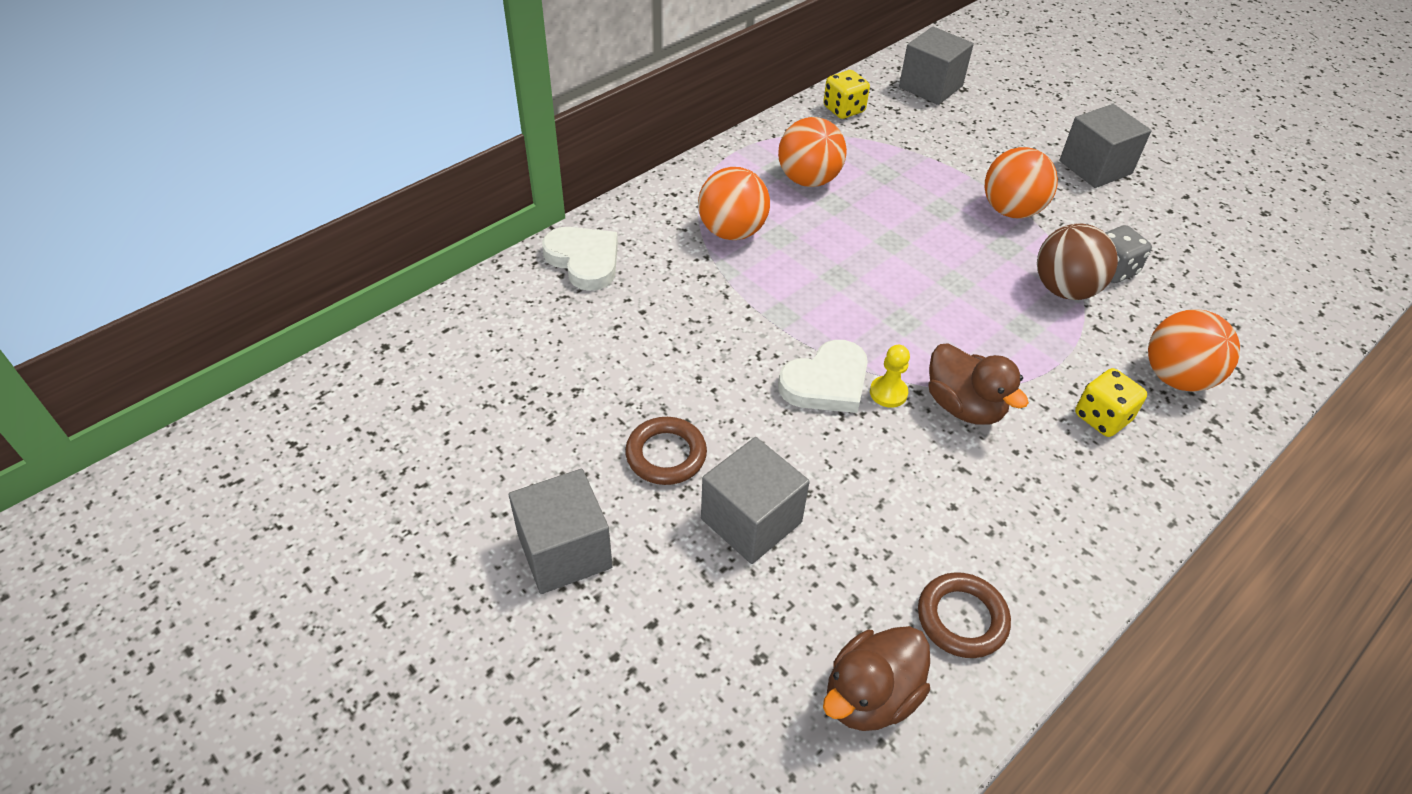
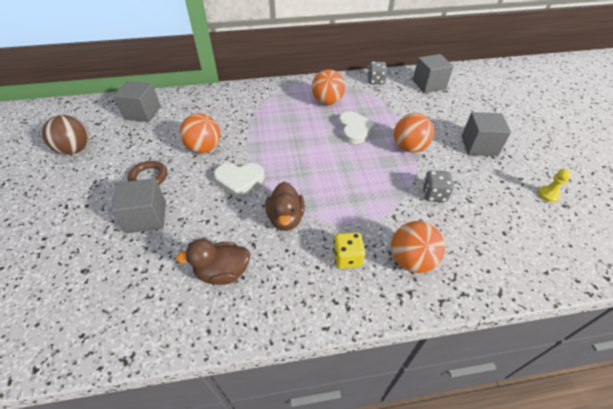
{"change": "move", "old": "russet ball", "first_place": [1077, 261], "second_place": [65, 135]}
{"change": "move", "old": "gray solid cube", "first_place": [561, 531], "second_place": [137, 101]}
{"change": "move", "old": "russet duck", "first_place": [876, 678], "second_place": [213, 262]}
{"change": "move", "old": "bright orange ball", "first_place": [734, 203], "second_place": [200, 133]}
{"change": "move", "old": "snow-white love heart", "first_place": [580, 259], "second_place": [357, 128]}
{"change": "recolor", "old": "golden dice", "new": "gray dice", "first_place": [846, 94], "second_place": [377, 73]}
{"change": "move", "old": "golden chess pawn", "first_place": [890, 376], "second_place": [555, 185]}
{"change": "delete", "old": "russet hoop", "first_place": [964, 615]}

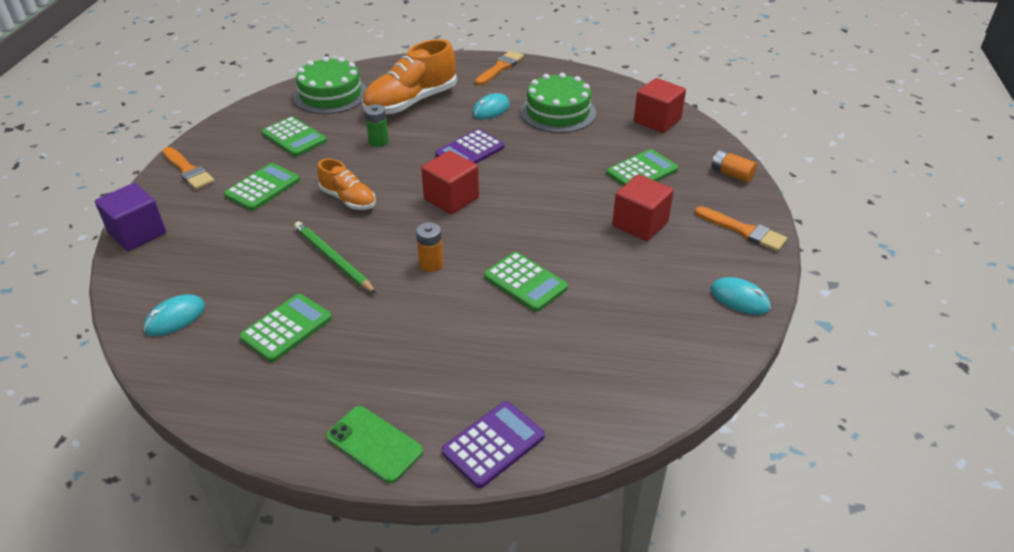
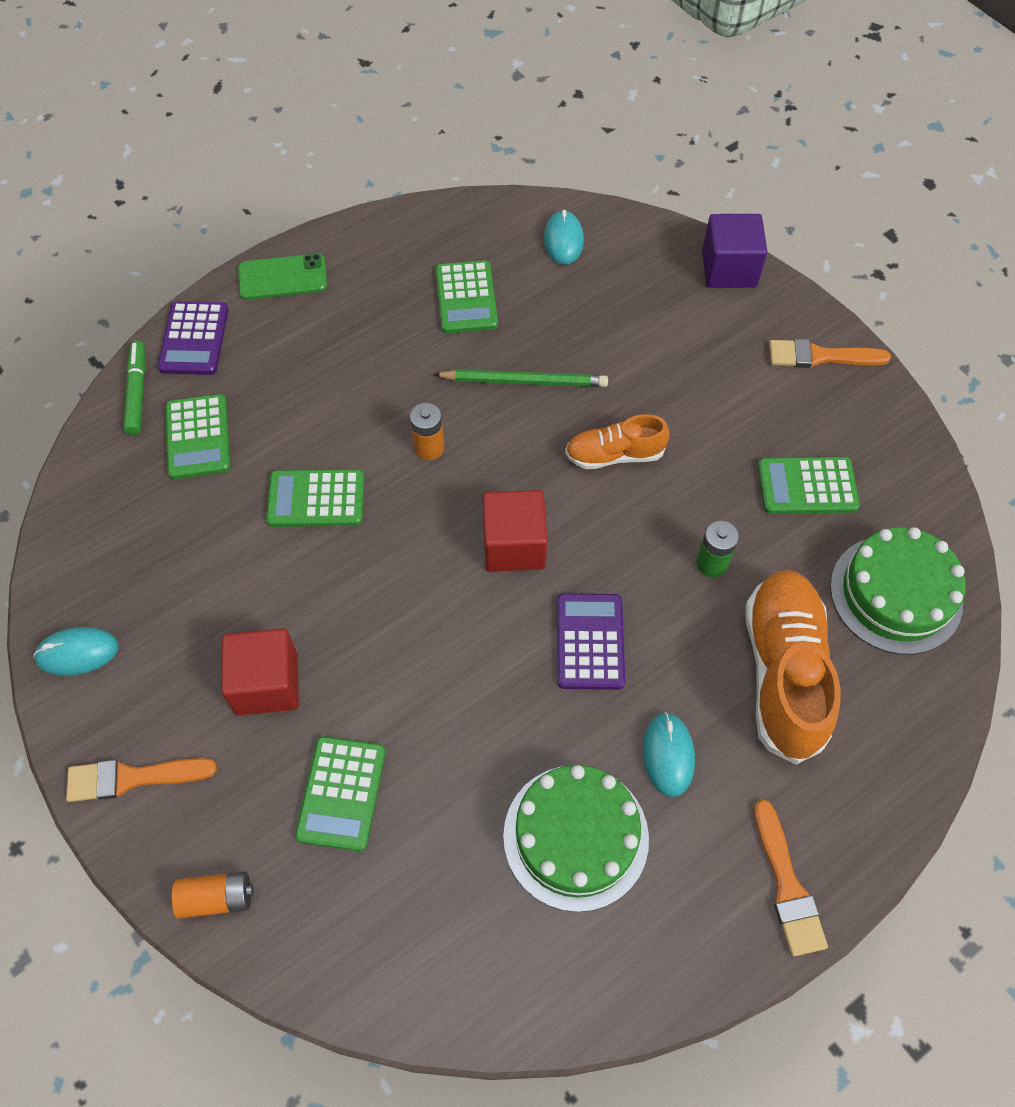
{"change": "insert", "new": "emerald marker", "second_place": [134, 388]}
{"change": "move", "old": "emerald calculator", "first_place": [262, 187], "second_place": [198, 436]}
{"change": "delete", "old": "scarlet solid cube", "first_place": [660, 105]}

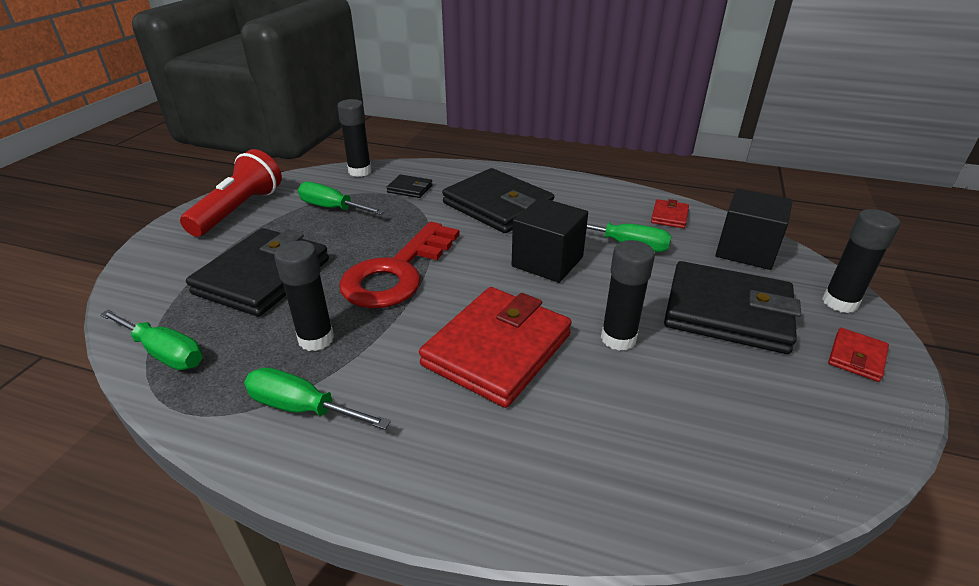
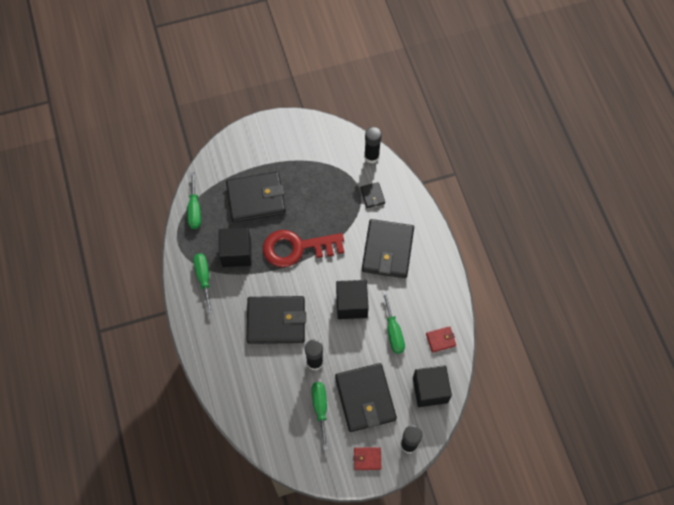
{"change": "replace", "old": "ebony glue stick", "new": "ebony solid cube", "first_place": [304, 296], "second_place": [235, 247]}
{"change": "recolor", "old": "scarlet billfold", "new": "ebony billfold", "first_place": [495, 347], "second_place": [276, 320]}
{"change": "move", "old": "emerald flat screwdriver", "first_place": [341, 198], "second_place": [320, 416]}
{"change": "delete", "old": "scarlet flashlight", "first_place": [231, 193]}

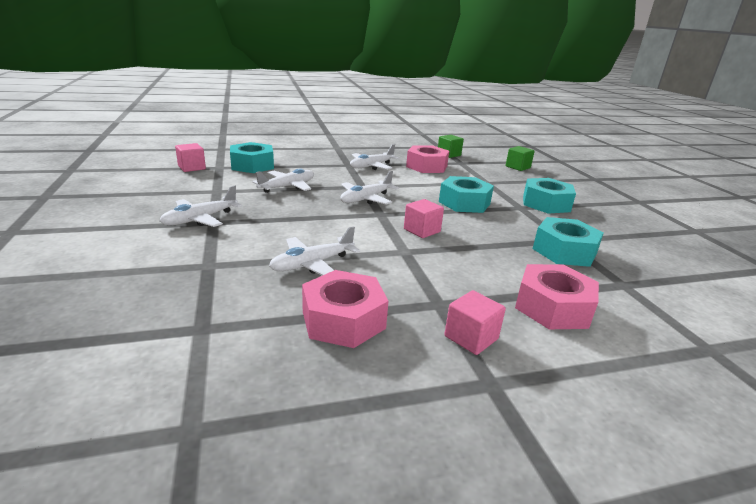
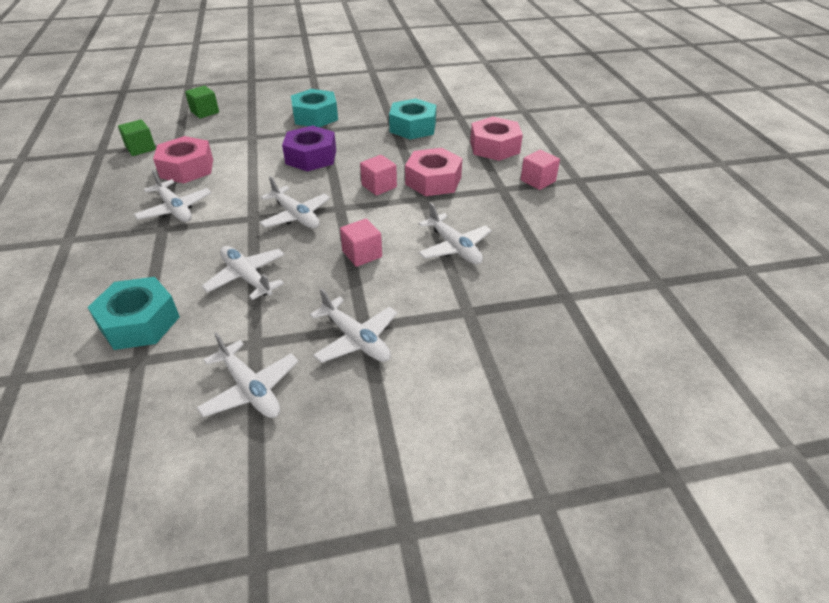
{"change": "insert", "new": "snow-white aeroplane", "second_place": [247, 375]}
{"change": "recolor", "old": "aqua hexagon nut", "new": "purple hexagon nut", "first_place": [466, 194], "second_place": [309, 148]}
{"change": "move", "old": "pink solid cube", "first_place": [190, 157], "second_place": [361, 243]}
{"change": "move", "old": "pink hexagon nut", "first_place": [345, 309], "second_place": [434, 172]}

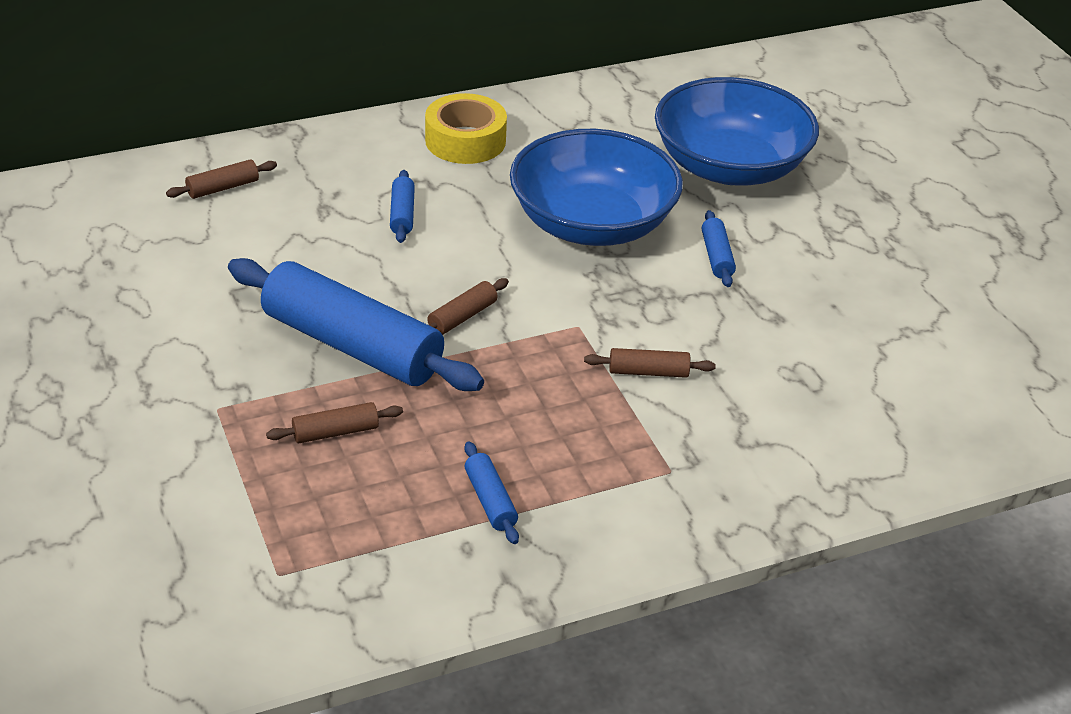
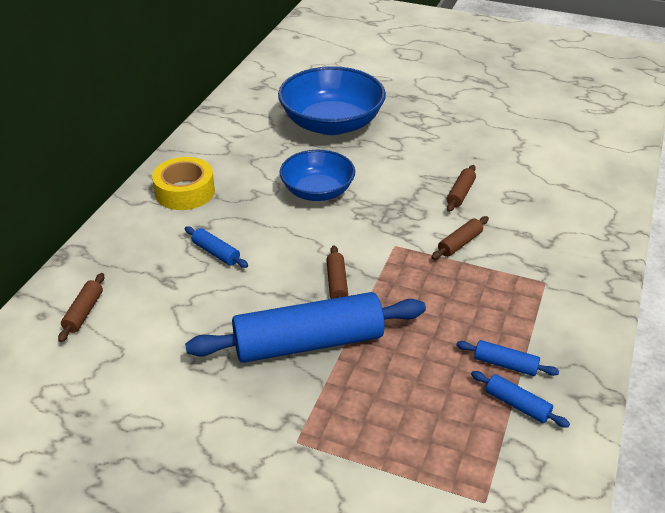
{"change": "resize", "old": "royal blue bowl", "first_place": [596, 187], "second_place": [317, 175], "factor": 0.64}
{"change": "move", "old": "russet pastry roller", "first_place": [334, 422], "second_place": [461, 188]}
{"change": "move", "old": "royal blue pastry roller", "first_place": [719, 248], "second_place": [520, 399]}

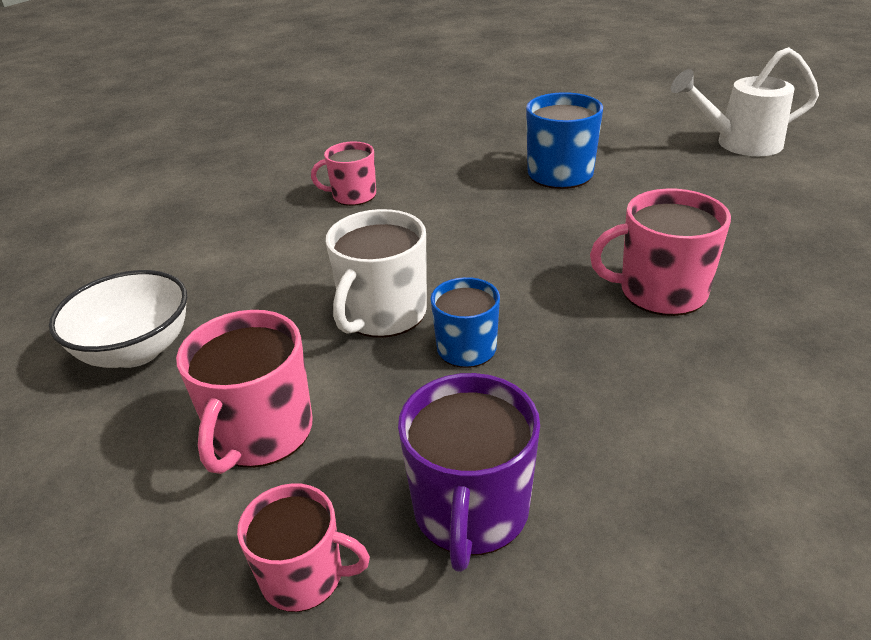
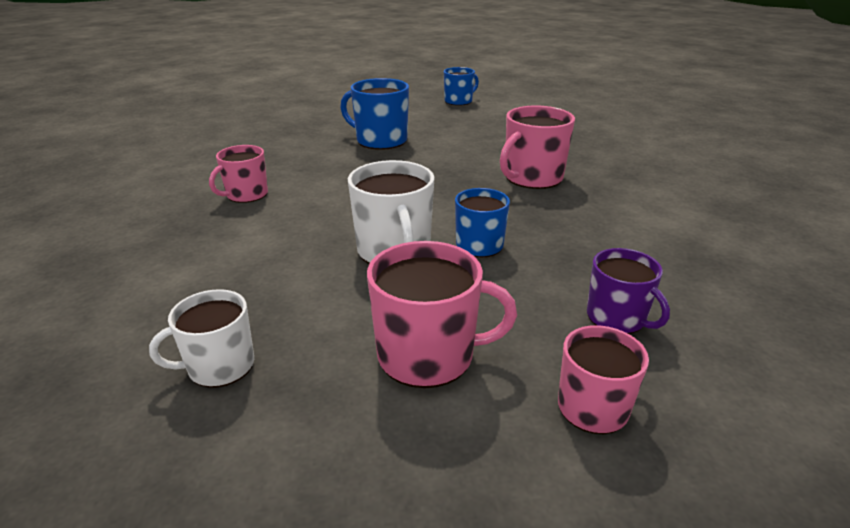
{"change": "replace", "old": "snow-white bowl", "new": "snow-white mug", "first_place": [118, 319], "second_place": [201, 338]}
{"change": "rotate", "old": "pink mug", "first_place": [244, 392], "second_place": [442, 314], "degrees": -60}
{"change": "replace", "old": "snow-white sprinkling can", "new": "royal blue mug", "first_place": [745, 101], "second_place": [461, 86]}
{"change": "resize", "old": "purple mug", "first_place": [469, 472], "second_place": [628, 291], "factor": 0.66}

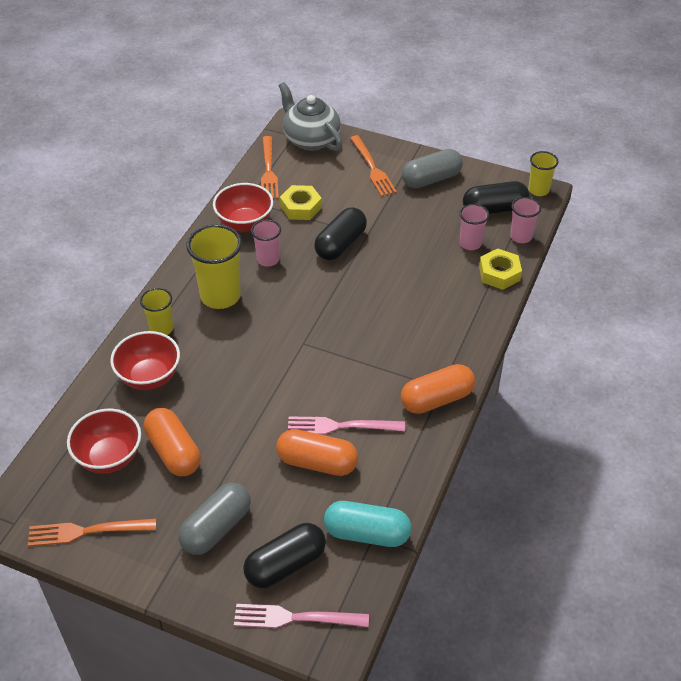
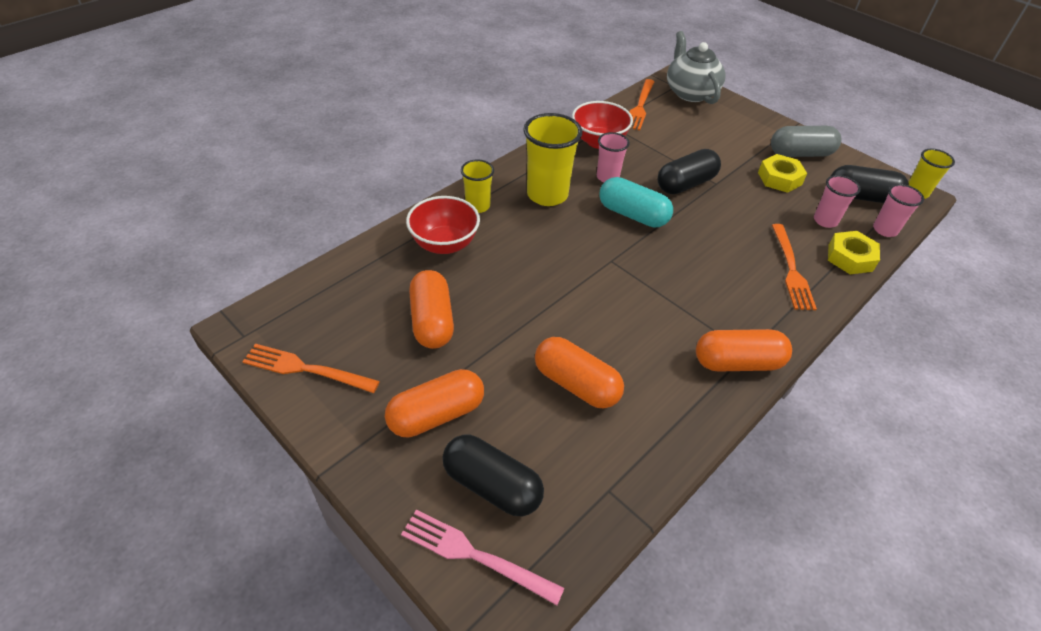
{"change": "recolor", "old": "gray pill", "new": "bright orange pill", "first_place": [214, 519], "second_place": [434, 403]}
{"change": "rotate", "old": "ebony pill", "first_place": [284, 555], "second_place": [493, 475], "degrees": 45}
{"change": "move", "old": "aqua pill", "first_place": [367, 524], "second_place": [636, 202]}
{"change": "move", "old": "golden hexagon nut", "first_place": [301, 202], "second_place": [782, 173]}
{"change": "move", "old": "bright orange fork", "first_place": [373, 166], "second_place": [794, 267]}
{"change": "delete", "old": "scarlet bowl", "first_place": [104, 441]}
{"change": "delete", "old": "pink fork", "first_place": [346, 425]}

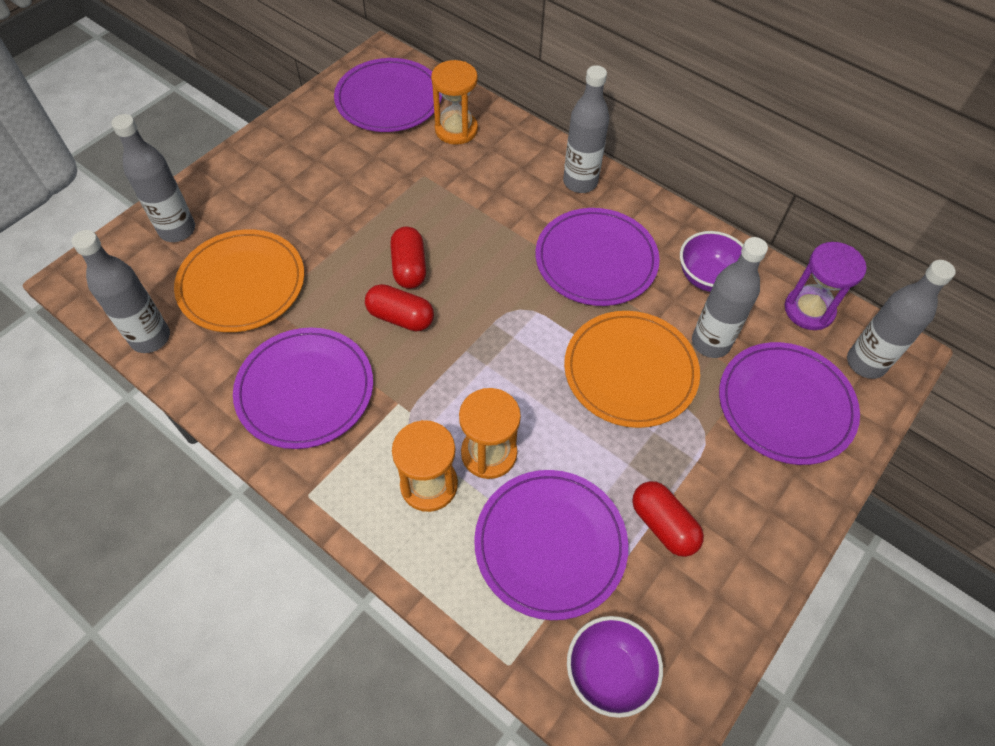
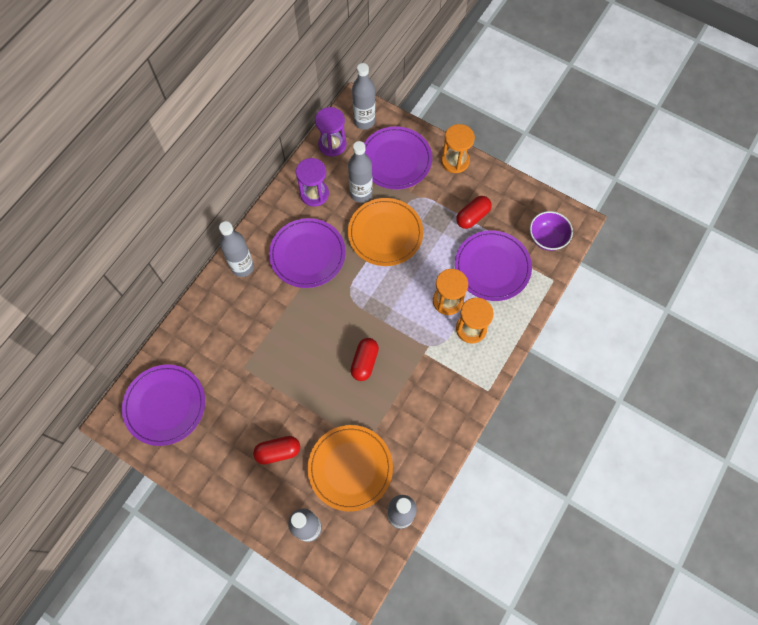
{"change": "move", "old": "scarlet pill", "first_place": [408, 258], "second_place": [276, 450]}
{"change": "replace", "old": "purple bowl", "new": "purple sand timer", "first_place": [711, 261], "second_place": [312, 182]}
{"change": "move", "old": "bright orange sand timer", "first_place": [454, 102], "second_place": [458, 148]}
{"change": "delete", "old": "purple dinner plate", "first_place": [303, 388]}

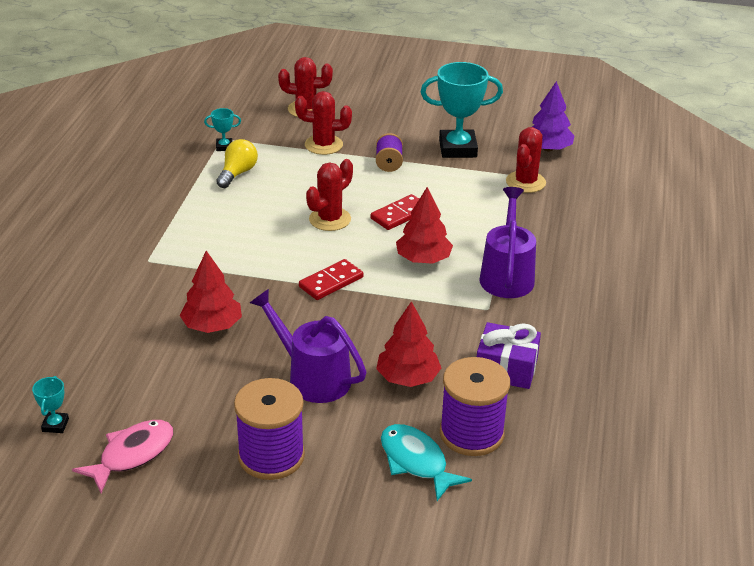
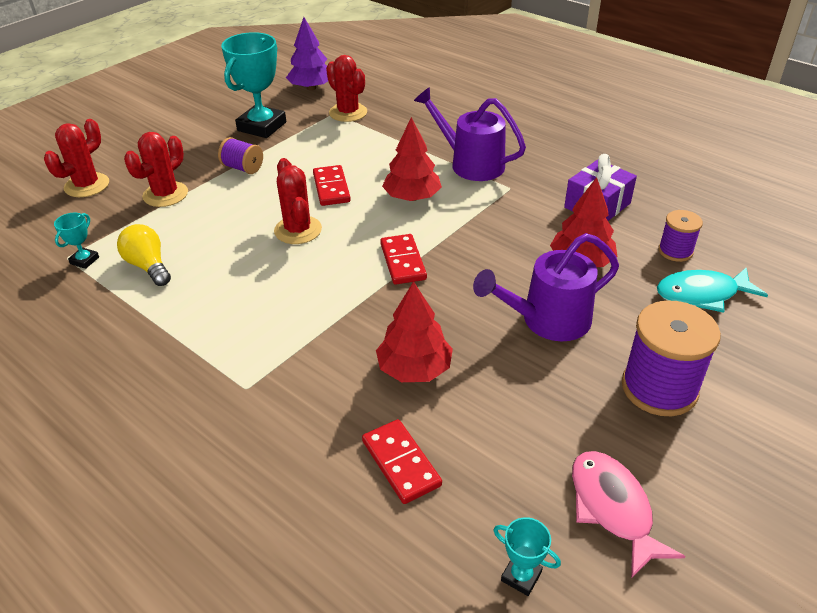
{"change": "insert", "new": "scarlet domino tile", "second_place": [402, 461]}
{"change": "resize", "old": "purple bobbin", "first_place": [475, 406], "second_place": [680, 236], "factor": 0.55}

